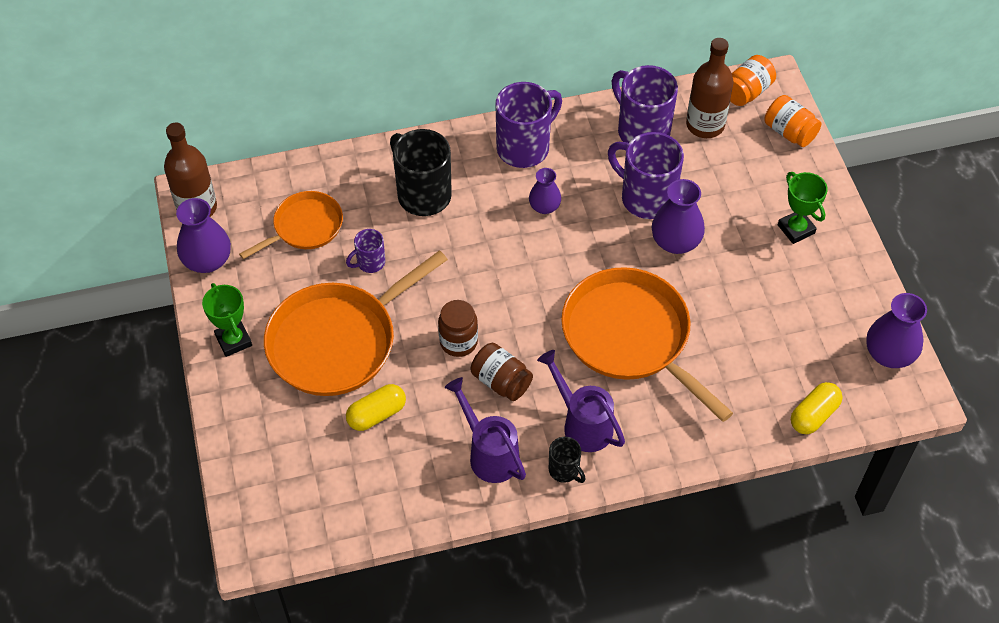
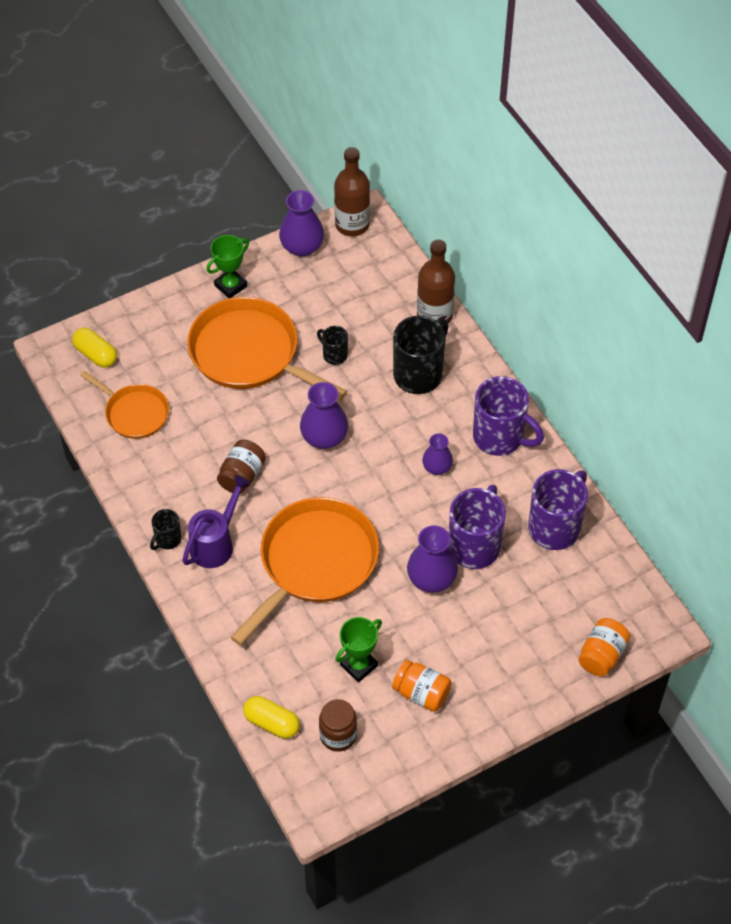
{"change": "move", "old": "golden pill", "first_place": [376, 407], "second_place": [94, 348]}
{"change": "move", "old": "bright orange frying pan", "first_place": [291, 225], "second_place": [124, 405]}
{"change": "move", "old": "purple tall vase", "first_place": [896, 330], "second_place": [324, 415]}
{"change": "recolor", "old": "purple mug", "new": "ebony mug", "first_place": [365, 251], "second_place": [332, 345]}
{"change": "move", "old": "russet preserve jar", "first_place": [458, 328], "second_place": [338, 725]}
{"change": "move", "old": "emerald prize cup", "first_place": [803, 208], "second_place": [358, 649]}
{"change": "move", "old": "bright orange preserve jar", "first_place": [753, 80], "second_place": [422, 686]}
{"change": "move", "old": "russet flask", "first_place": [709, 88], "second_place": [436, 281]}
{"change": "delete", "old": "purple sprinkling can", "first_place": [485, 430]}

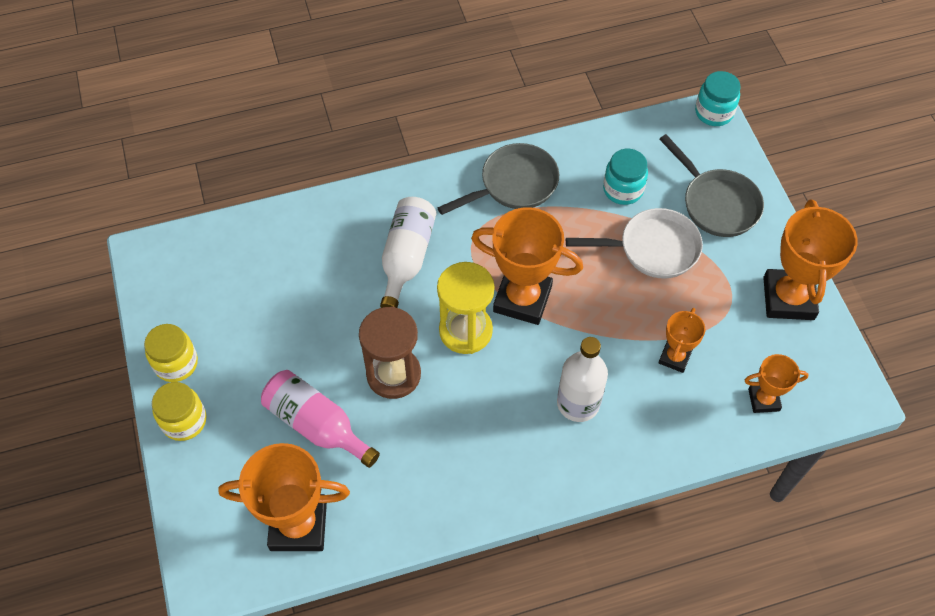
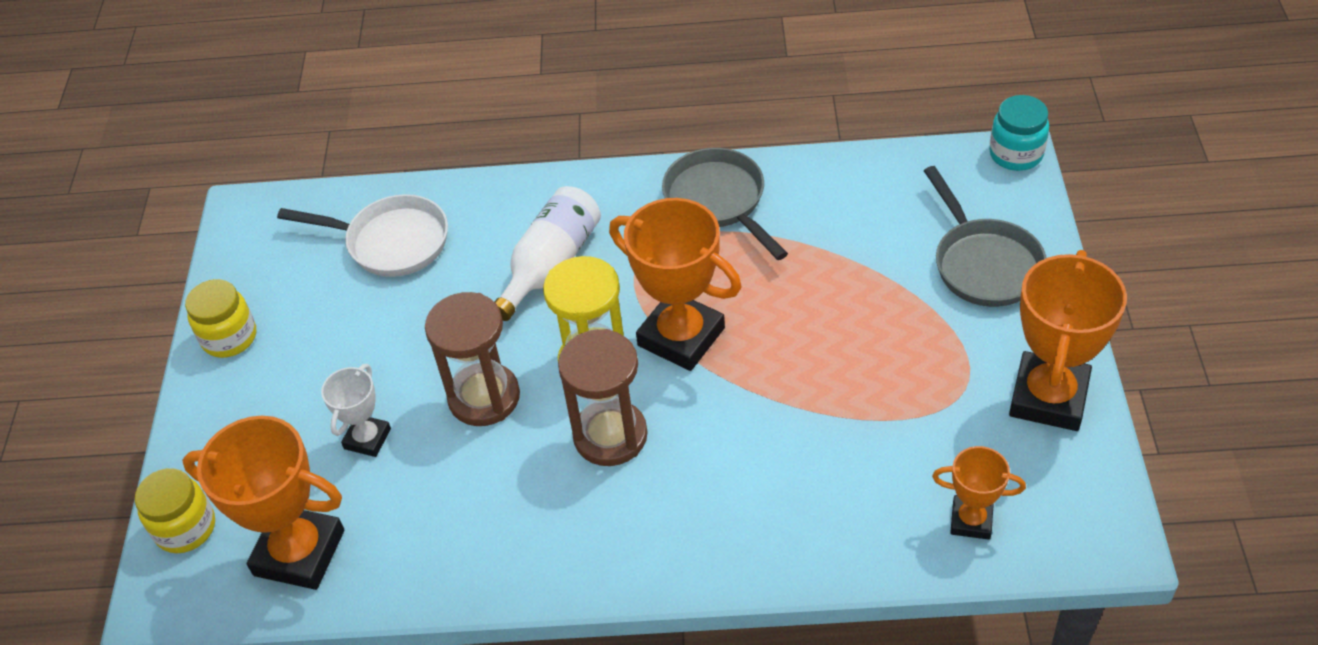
{"change": "move", "old": "golden preserve jar", "first_place": [179, 411], "second_place": [175, 510]}
{"change": "move", "old": "snow-white frying pan", "first_place": [634, 243], "second_place": [362, 235]}
{"change": "replace", "old": "pink flask", "new": "snow-white prize cup", "first_place": [320, 419], "second_place": [356, 410]}
{"change": "insert", "new": "russet sand timer", "second_place": [603, 397]}
{"change": "rotate", "old": "gray frying pan", "first_place": [498, 179], "second_place": [725, 204], "degrees": -105}
{"change": "delete", "old": "snow-white flask", "first_place": [582, 379]}
{"change": "delete", "old": "aqua preserve jar", "first_place": [625, 177]}
{"change": "delete", "old": "bright orange prize cup", "first_place": [681, 340]}

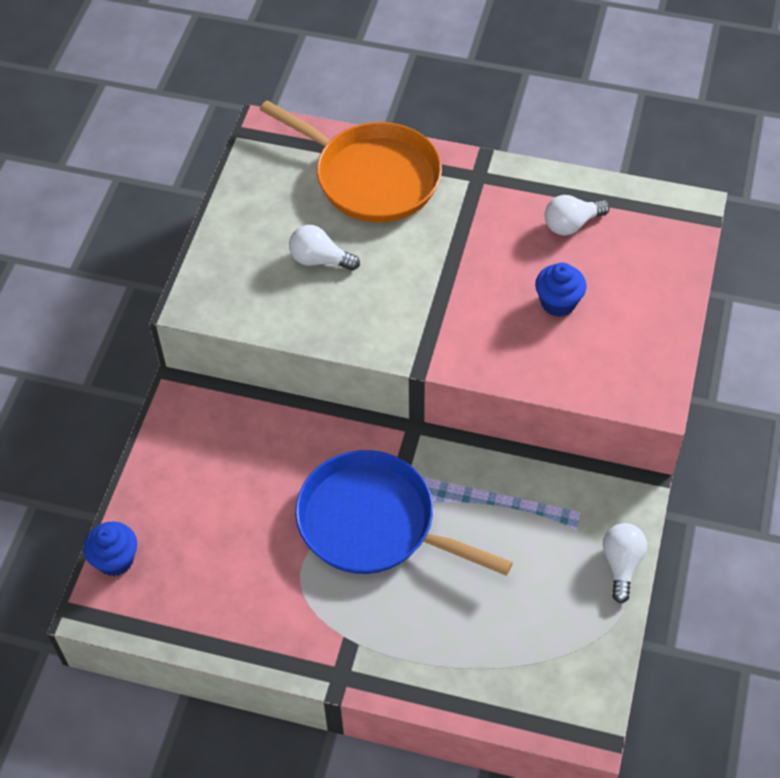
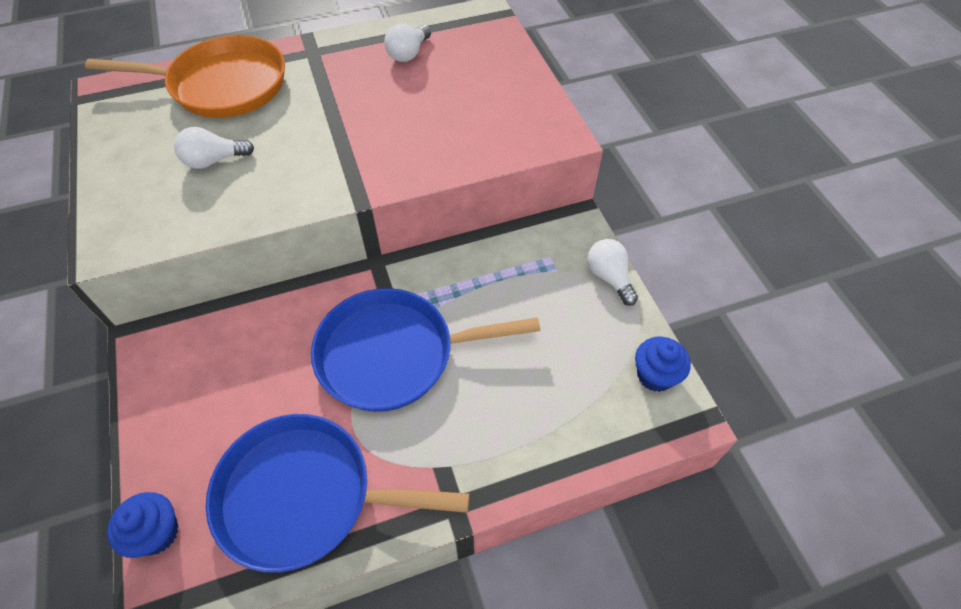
{"change": "insert", "new": "royal blue frying pan", "second_place": [338, 493]}
{"change": "move", "old": "royal blue cupcake", "first_place": [561, 289], "second_place": [663, 364]}

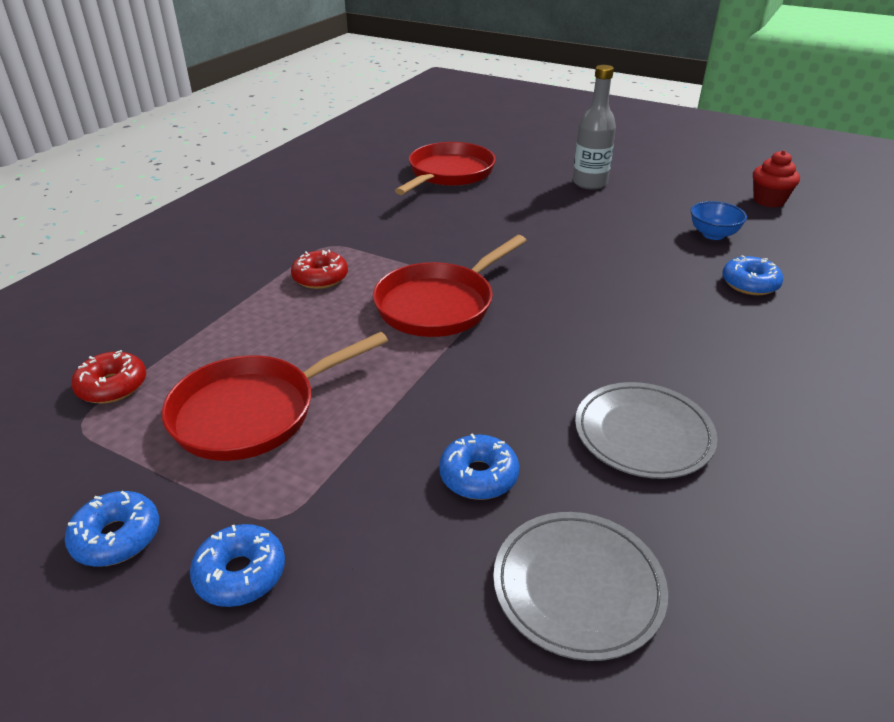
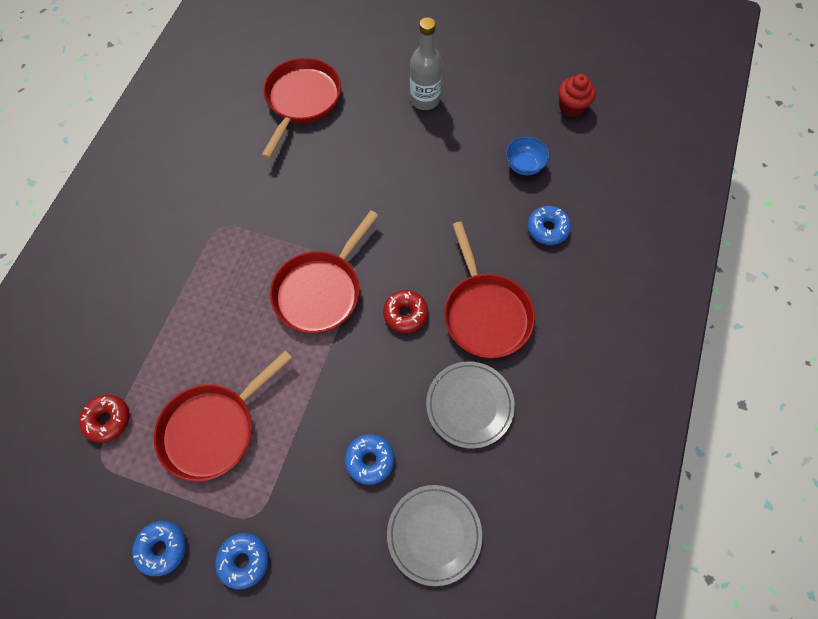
{"change": "move", "old": "scarlet donut", "first_place": [319, 269], "second_place": [405, 311]}
{"change": "insert", "new": "scarlet frying pan", "second_place": [489, 290]}

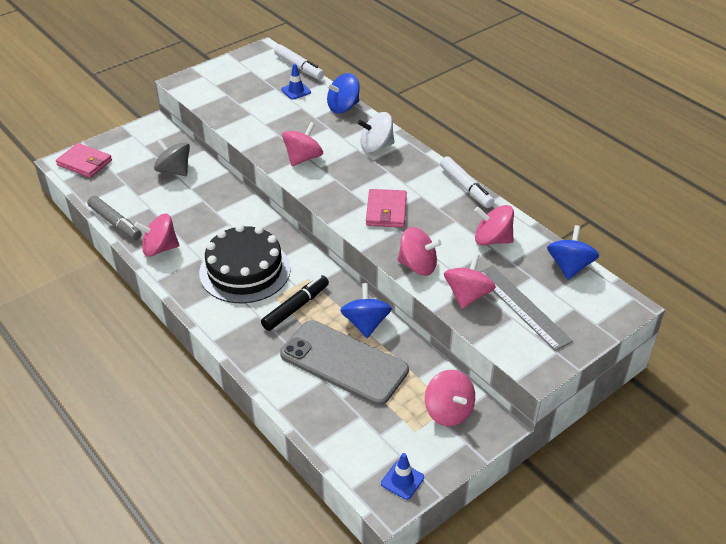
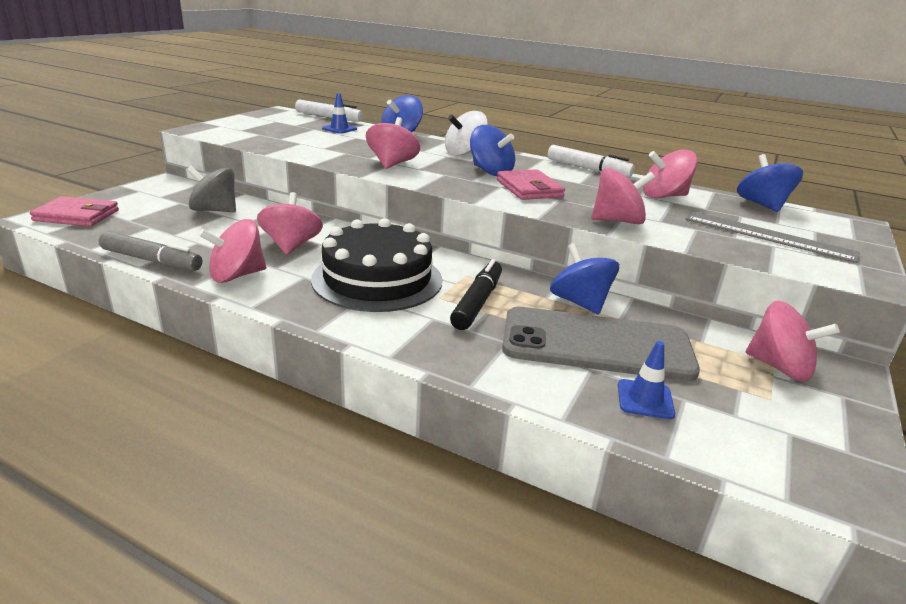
{"change": "move", "old": "pink whirligig", "first_place": [470, 281], "second_place": [290, 223]}
{"change": "insert", "new": "royal blue whirligig", "second_place": [492, 150]}
{"change": "move", "old": "royal blue traffic cone", "first_place": [402, 476], "second_place": [646, 380]}

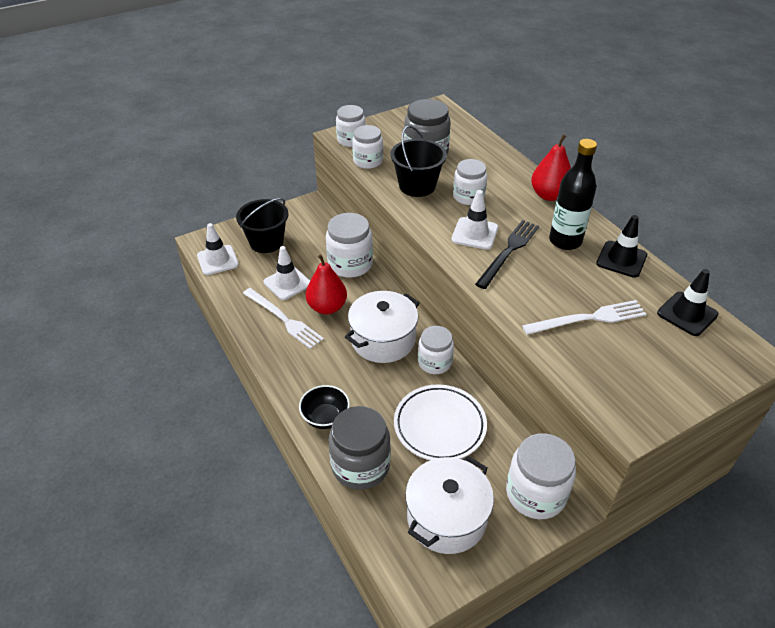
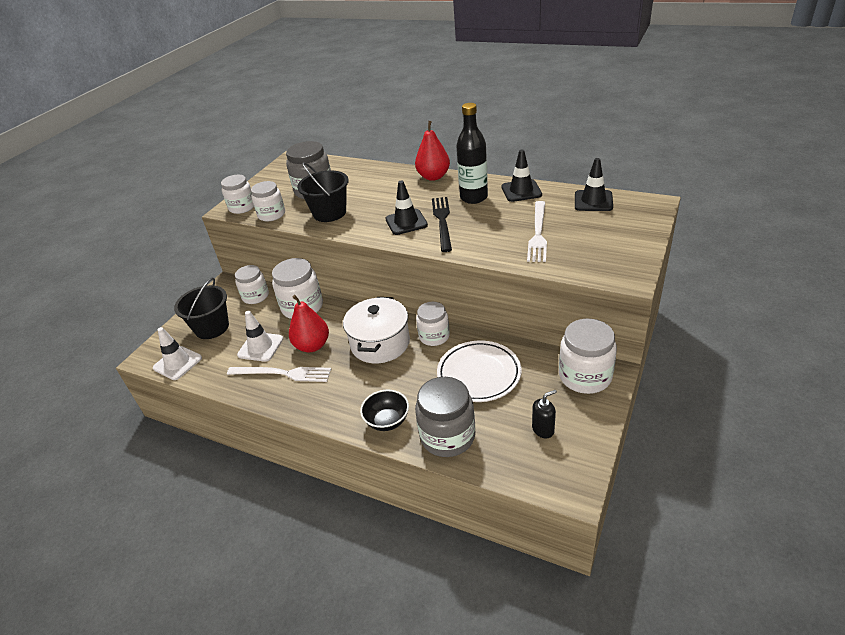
{"change": "move", "old": "snow-white preserve jar", "first_place": [470, 182], "second_place": [252, 284]}
{"change": "recolor", "old": "snow-white traffic cone", "new": "ebony traffic cone", "first_place": [474, 220], "second_place": [407, 208]}
{"change": "rotate", "old": "snow-white fork", "first_place": [584, 317], "second_place": [537, 231], "degrees": 150}
{"change": "replace", "old": "snow-white pot", "new": "ebony soap dispenser", "first_place": [449, 505], "second_place": [544, 414]}

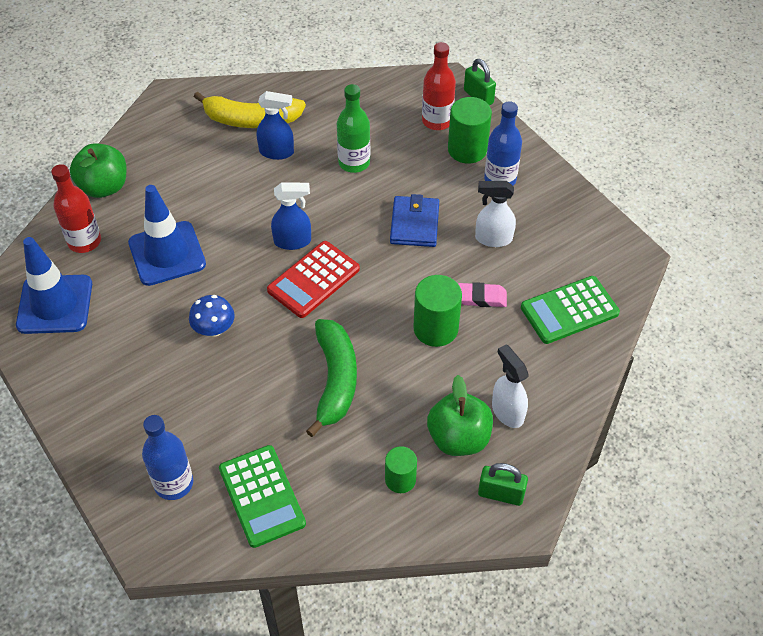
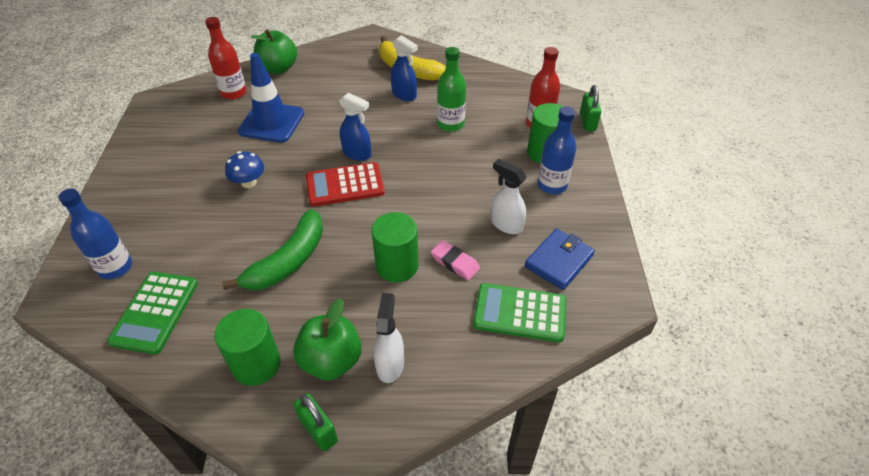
{"change": "resize", "old": "emerald solid cylinder", "first_place": [401, 469], "second_place": [247, 347], "factor": 1.59}
{"change": "move", "old": "royal blue billfold", "first_place": [414, 220], "second_place": [560, 259]}
{"change": "delete", "old": "royal blue traffic cone", "first_place": [54, 285]}

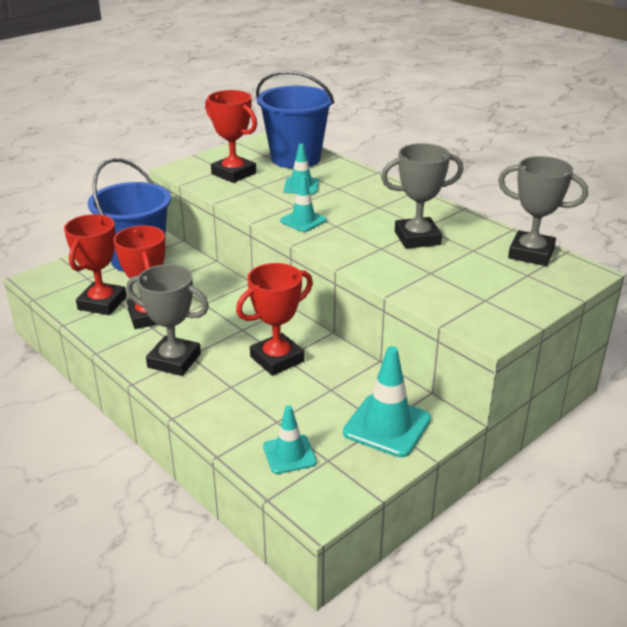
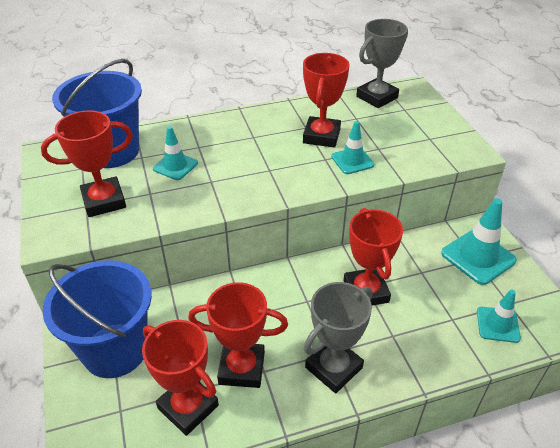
{"change": "recolor", "old": "gray prize cup", "new": "scarlet prize cup", "first_place": [422, 196], "second_place": [326, 100]}
{"change": "move", "old": "aqua traffic cone", "first_place": [303, 204], "second_place": [352, 147]}

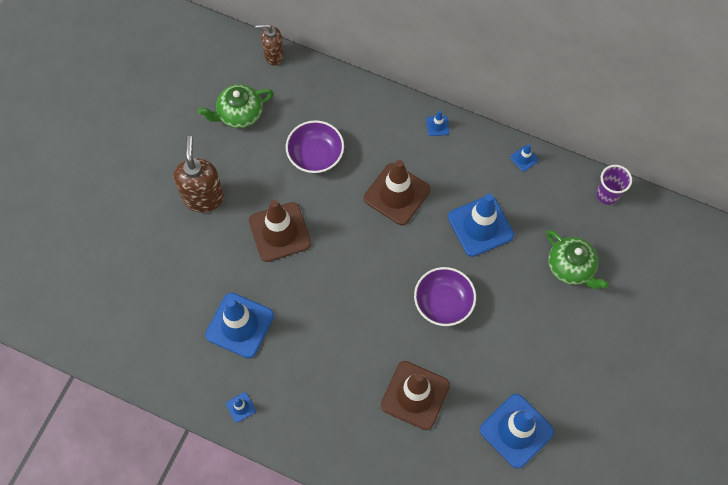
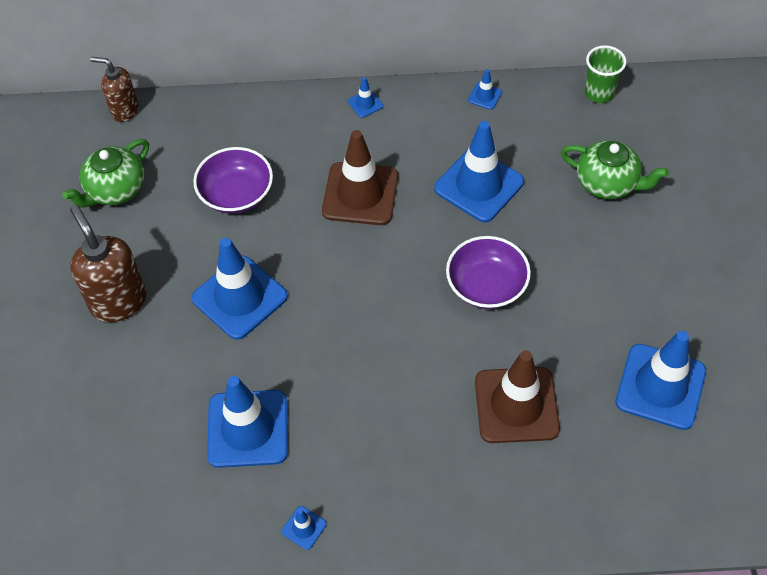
{"change": "rotate", "old": "russet soap dispenser", "first_place": [269, 45], "second_place": [114, 89], "degrees": 45}
{"change": "recolor", "old": "russet traffic cone", "new": "royal blue traffic cone", "first_place": [280, 231], "second_place": [240, 289]}
{"change": "recolor", "old": "purple cup", "new": "emerald cup", "first_place": [614, 185], "second_place": [606, 74]}

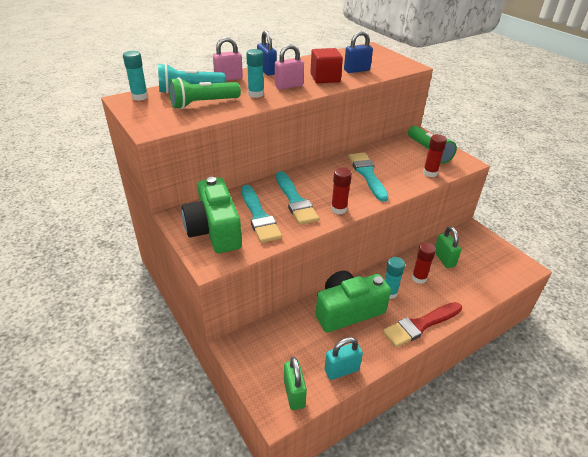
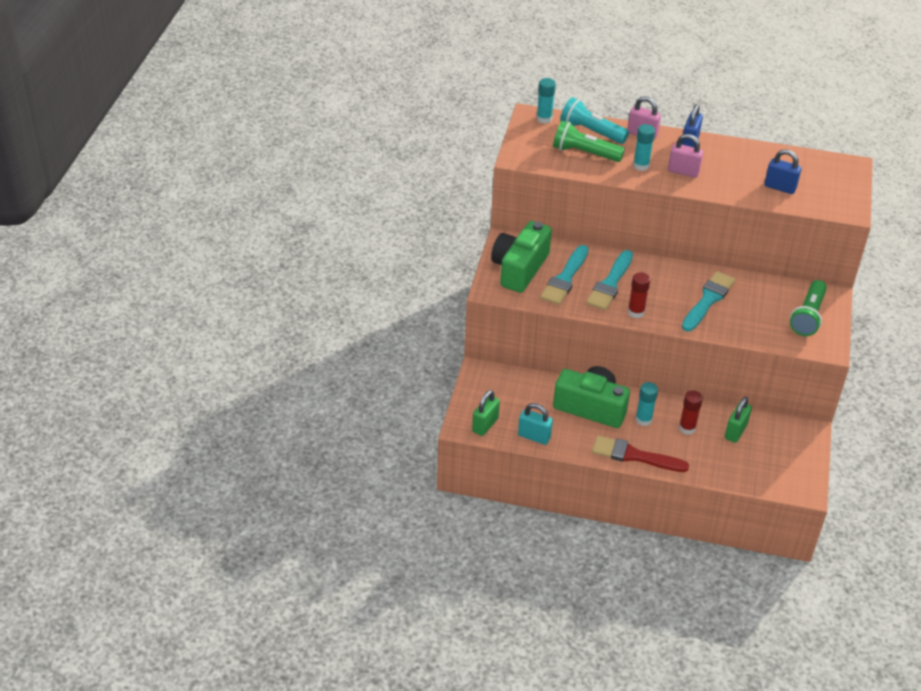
{"change": "delete", "old": "scarlet solid cube", "first_place": [326, 65]}
{"change": "delete", "old": "scarlet glue stick", "first_place": [435, 155]}

